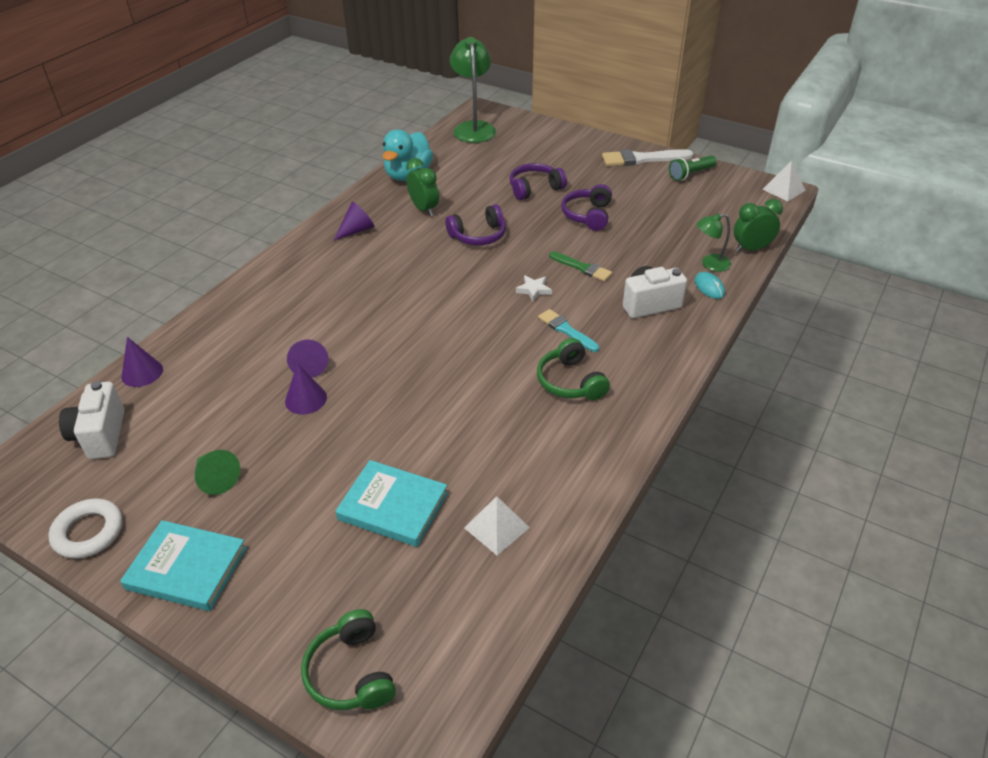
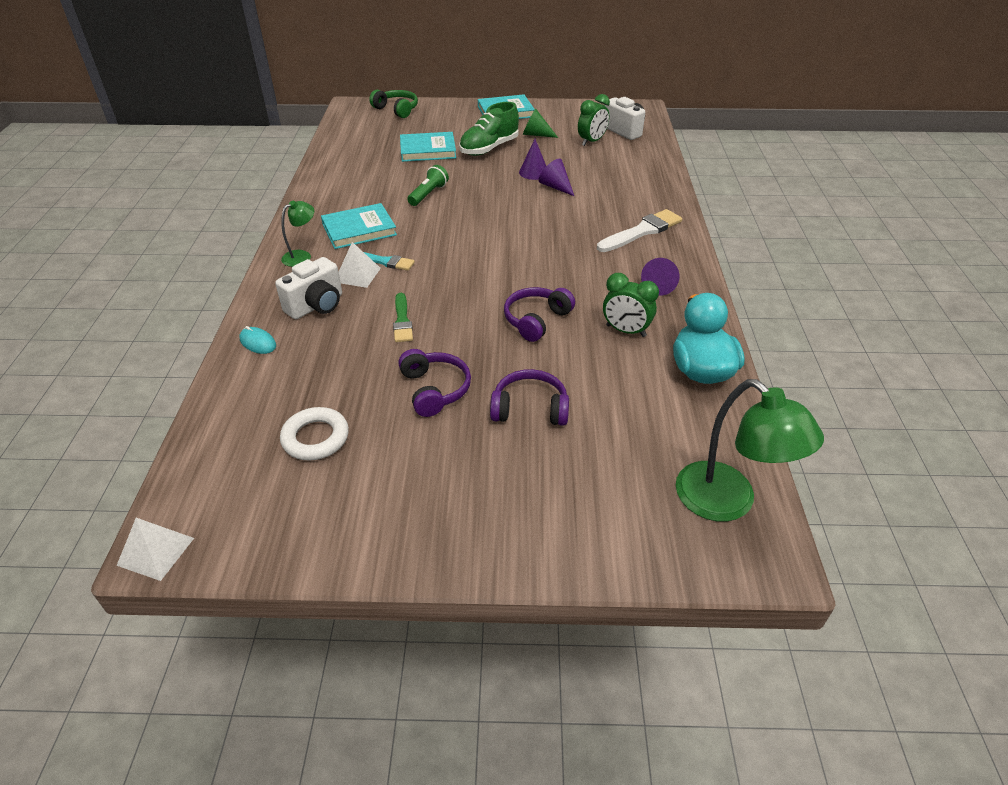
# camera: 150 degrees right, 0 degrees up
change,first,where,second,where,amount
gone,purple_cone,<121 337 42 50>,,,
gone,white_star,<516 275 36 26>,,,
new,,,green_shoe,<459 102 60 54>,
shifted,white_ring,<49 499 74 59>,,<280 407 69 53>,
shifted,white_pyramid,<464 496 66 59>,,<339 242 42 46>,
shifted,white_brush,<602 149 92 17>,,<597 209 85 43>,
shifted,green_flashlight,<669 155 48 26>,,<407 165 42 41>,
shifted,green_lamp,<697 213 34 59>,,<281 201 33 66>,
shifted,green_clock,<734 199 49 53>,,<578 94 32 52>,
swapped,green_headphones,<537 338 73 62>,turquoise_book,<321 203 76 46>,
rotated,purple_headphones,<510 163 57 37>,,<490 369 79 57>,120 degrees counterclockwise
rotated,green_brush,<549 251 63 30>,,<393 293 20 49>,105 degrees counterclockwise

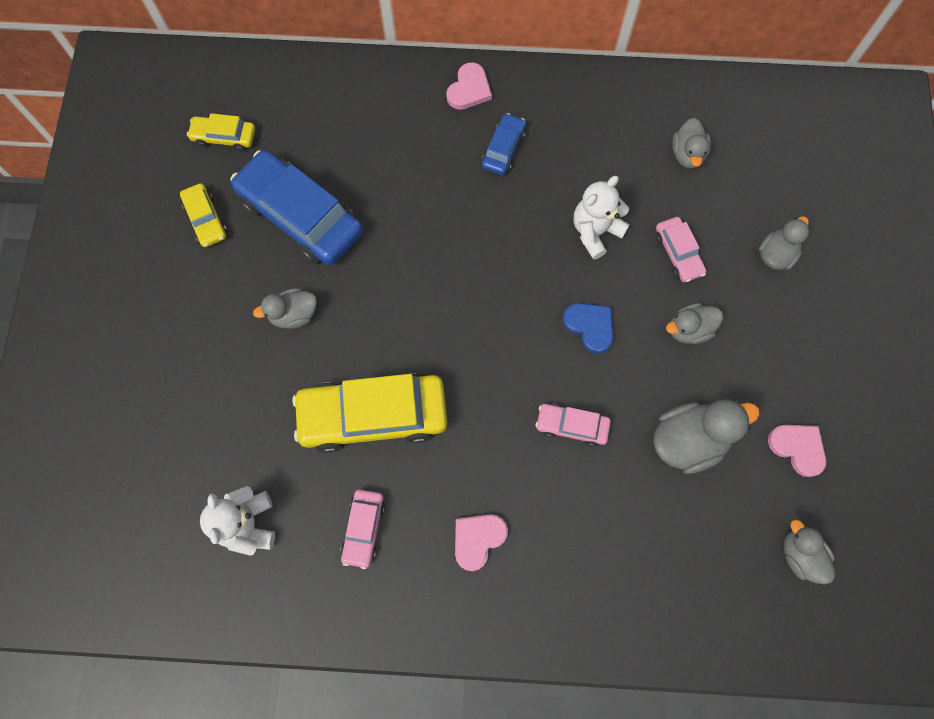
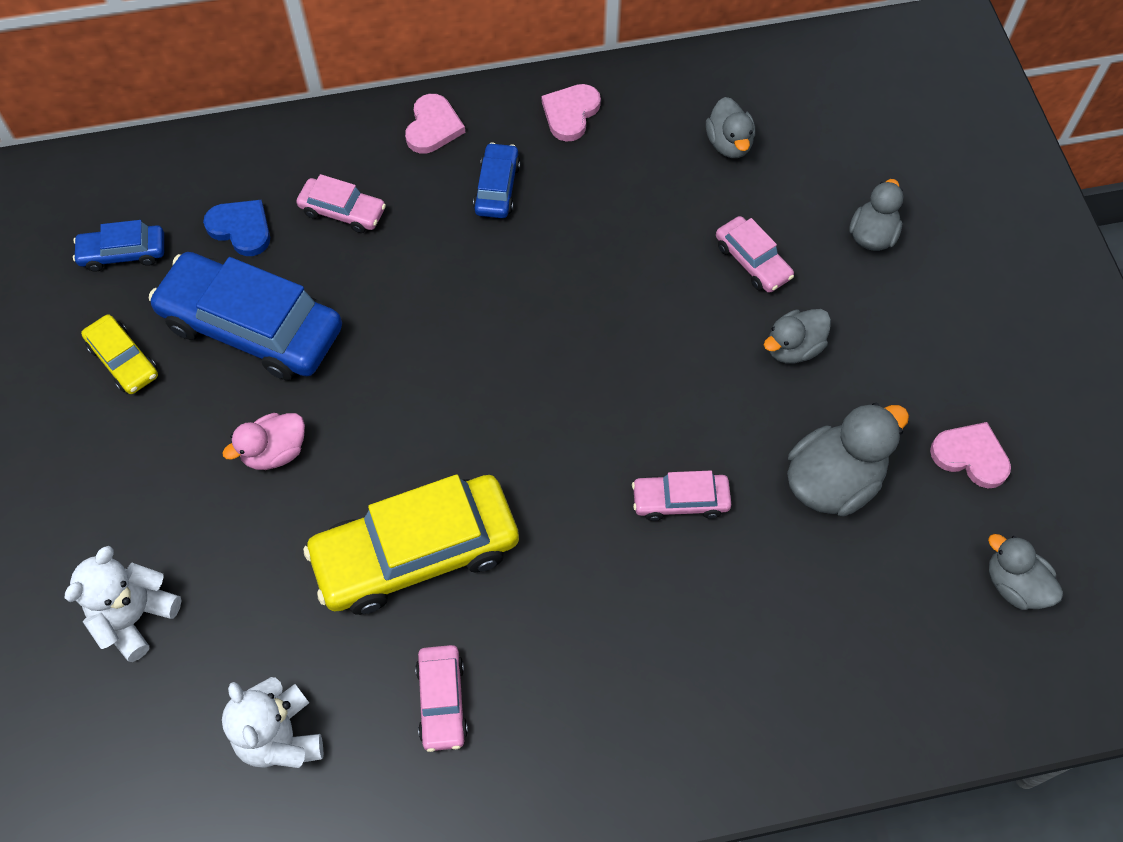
# camera: 15 degrees left, 10 degrees down
change,first,where,second,where,amount
new,,,pink_car,<296 174 90 59>,
shifted,pink_heart,<455 514 53 57>,,<542 84 59 58>,
shifted,blue_heart,<563 303 51 51>,,<203 200 67 56>,
shifted,white_teddy_bear,<574 176 56 84>,,<65 546 116 116>,
repainted,yellow_car,<187 113 68 38>,blue_car,<73 220 91 52>,
repainted,grey_duck,<253 288 64 41>,pink_duck,<222 413 83 57>,

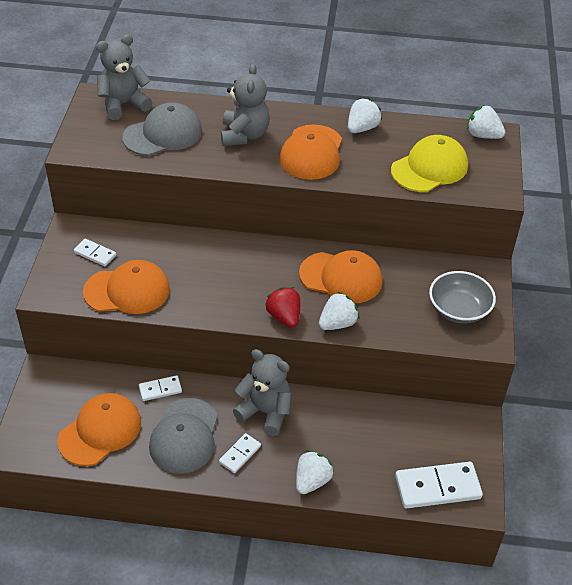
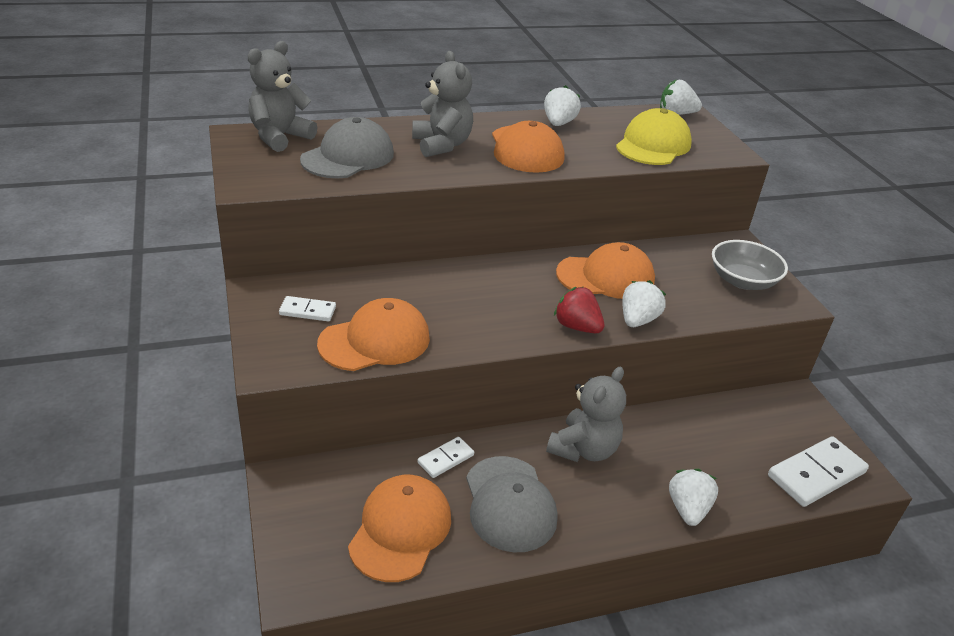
# camera: 25 degrees left, 10 degrees down
change,first,where,second,where,amount
gone,white_domino,<219 433 42 40>,,,
rotated,grey_teddy_bear,<233 349 58 87>,,<546 367 80 95>,120 degrees clockwise

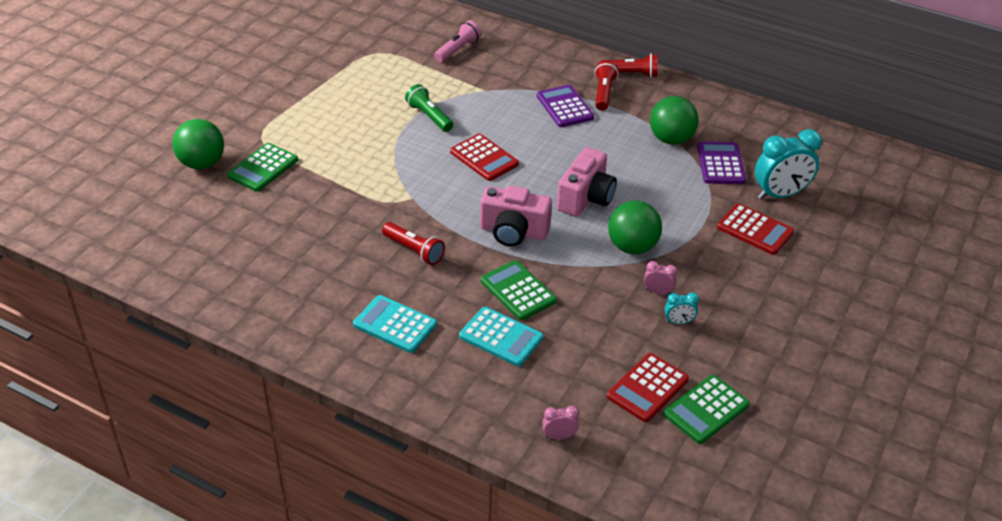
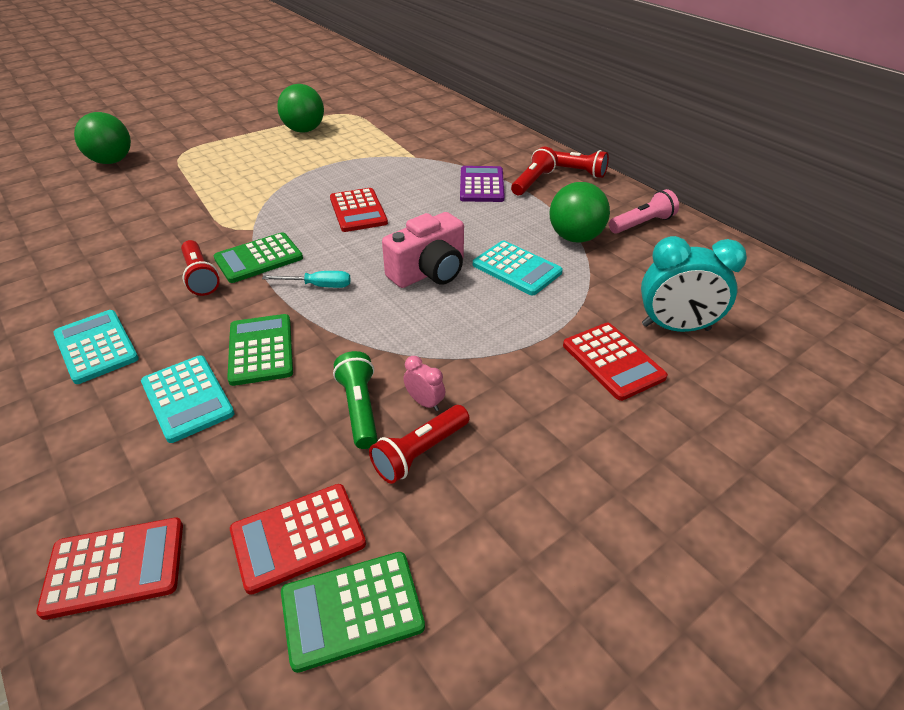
# camera: 25 degrees right, 0 degrees up
change,first,where,second,where,amount
gone,purple_calculator,<697 142 49 42>,,,
new,,,turquoise_calculator,<473 241 90 54>,
shifted,green_calculator,<227 143 71 49>,,<214 232 89 51>,
shifted,green_flashlight,<405 84 48 48>,,<333 351 45 98>,
shifted,pink_flashlight,<434 20 47 43>,,<609 189 70 45>,
shifted,green_ball,<608 201 54 53>,,<277 84 47 49>,
swapped,pink_camera,<480 186 72 61>,turquoise_screwdriver,<262 271 89 17>,
swapped,pink_clock,<542 406 37 33>,red_calculator,<36 518 147 102>,
swapped,turquoise_clock,<665 292 34 32>,red_flashlight,<369 405 100 79>,

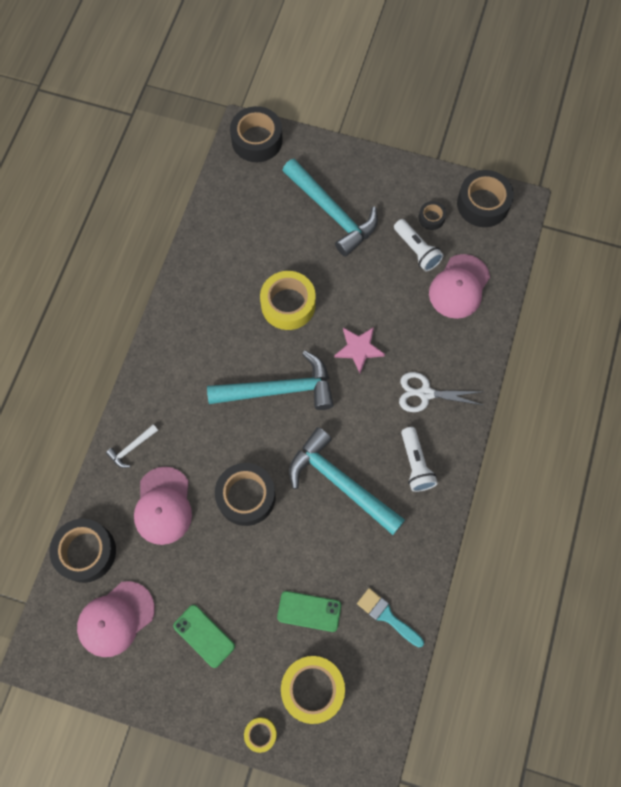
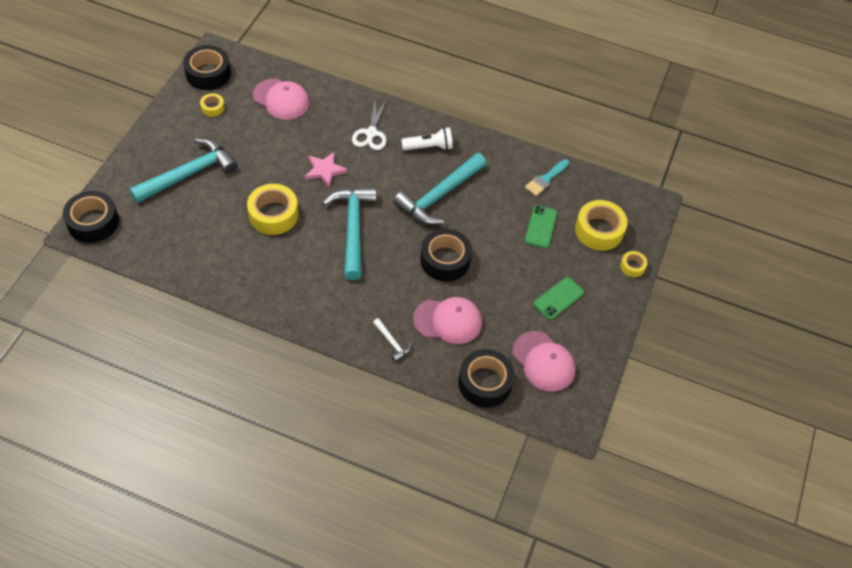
# camera: 90 degrees left, 15 degrees down
change,first,where,second,where,amount
gone,white_flashlight,<394 219 50 52>,,,
repainted,black_tape,<418 201 28 29>,yellow_tape,<200 93 25 24>,

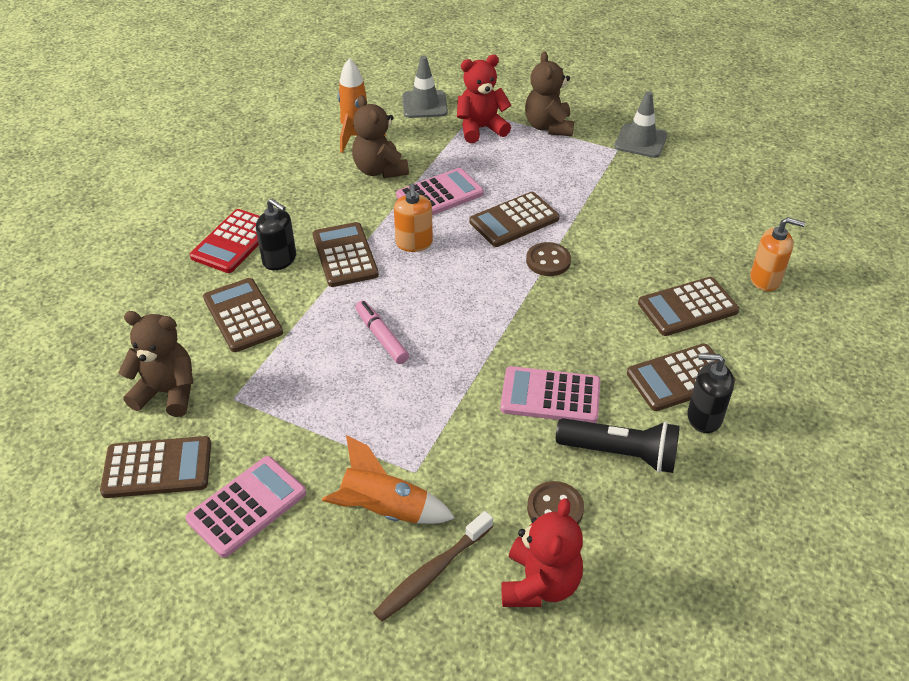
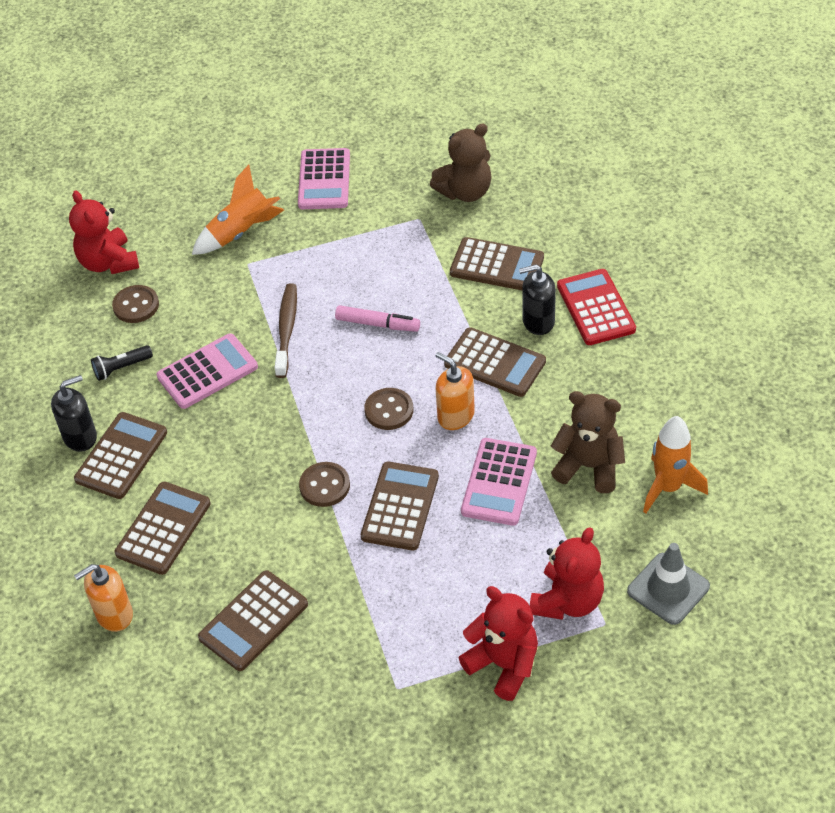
# camera: 140 degrees right, 5 degrees up
change,first,where,second,where,amount
gone,grey_traffic_cone,<614 91 53 67>,,,
new,,,brown_button,<364 388 49 42>,
shifted,brown_calculator,<100 436 111 62>,,<198 570 110 101>,
shifted,brown_toothbrush,<373 511 120 111>,,<275 283 22 95>,
repainted,brown_teddy_bear,<525 51 49 85>,red_teddy_bear,<459 586 79 115>,
scaled,black_flashlight,<556 418 124 55>,,<91 345 62 36>,x0.57

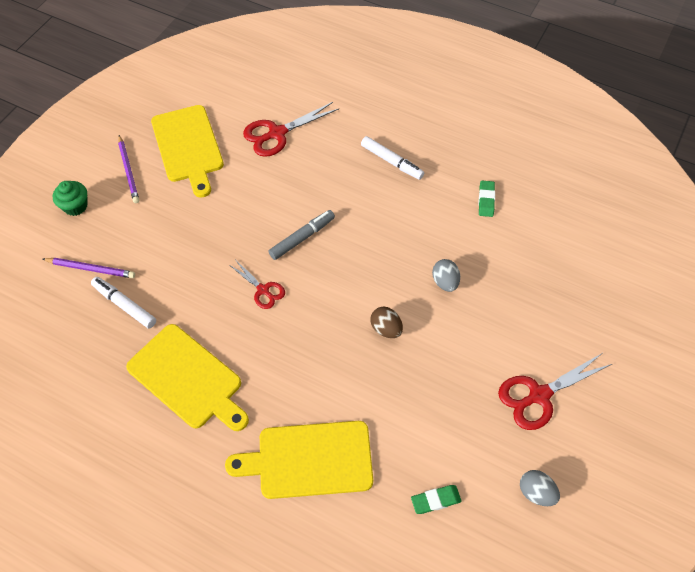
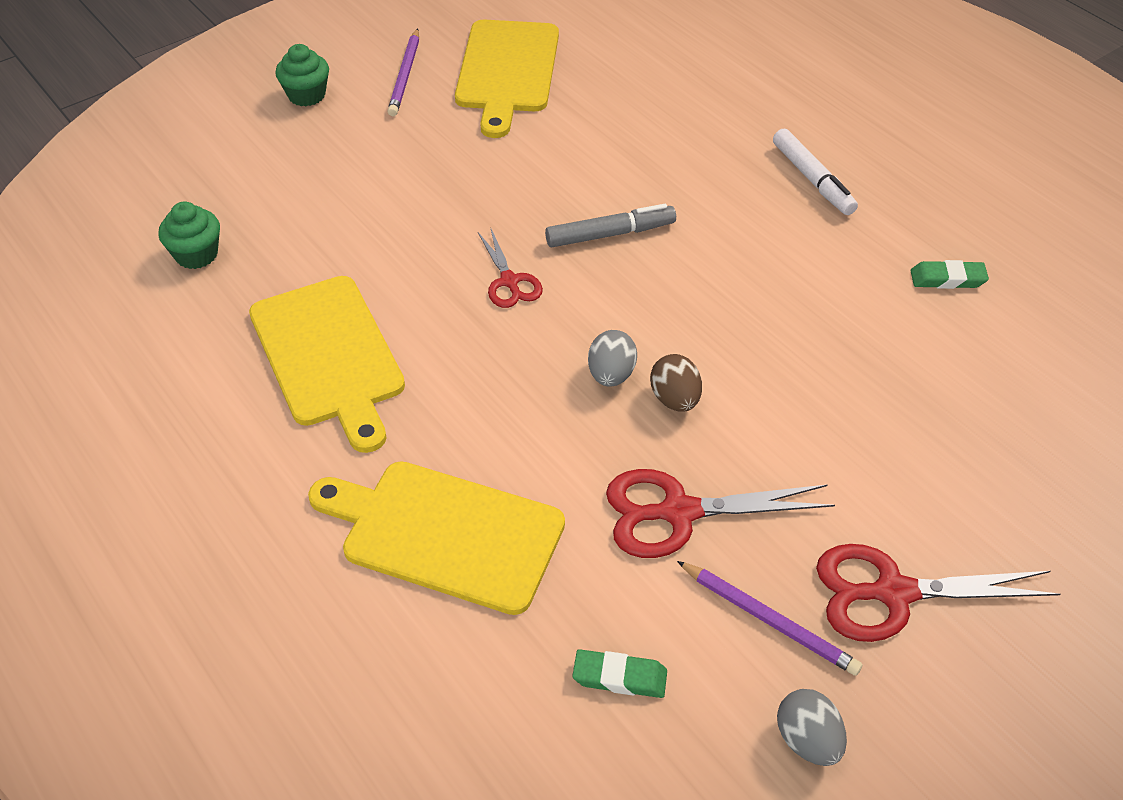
# camera: 25 degrees right, 10 degrees down
change,first,where,second,where,amount
gone,white_marker,<91 277 65 52>,,,
new,,,green_cupcake,<158 202 62 67>,
shifted,purple_pencil,<43 258 92 20>,,<677 561 186 115>,
shifted,red_scissors,<243 102 96 55>,,<606 469 229 89>,
shifted,grey_egg,<432 259 28 33>,,<588 330 49 57>,
rotated,green_eraser,<478 181 17 36>,,<911 260 78 29>,60 degrees clockwise

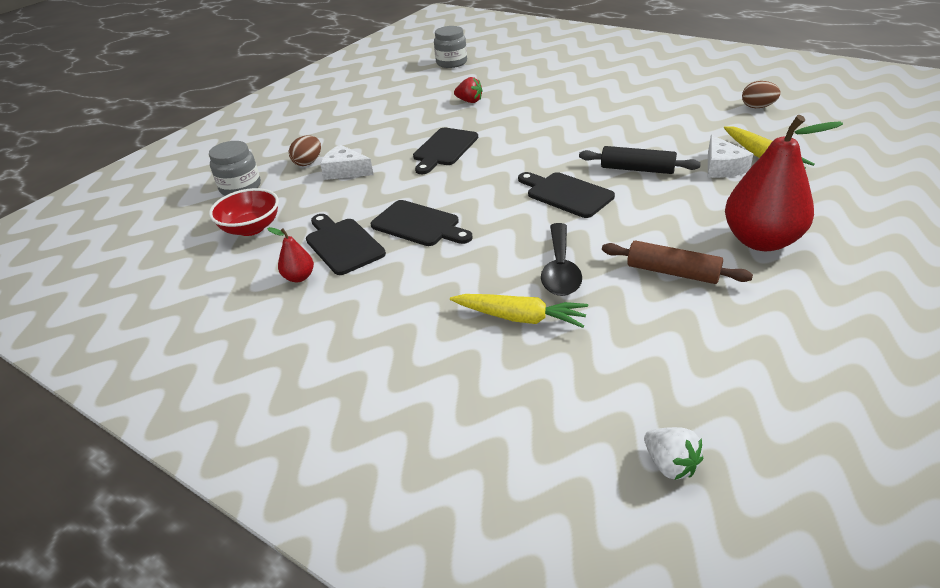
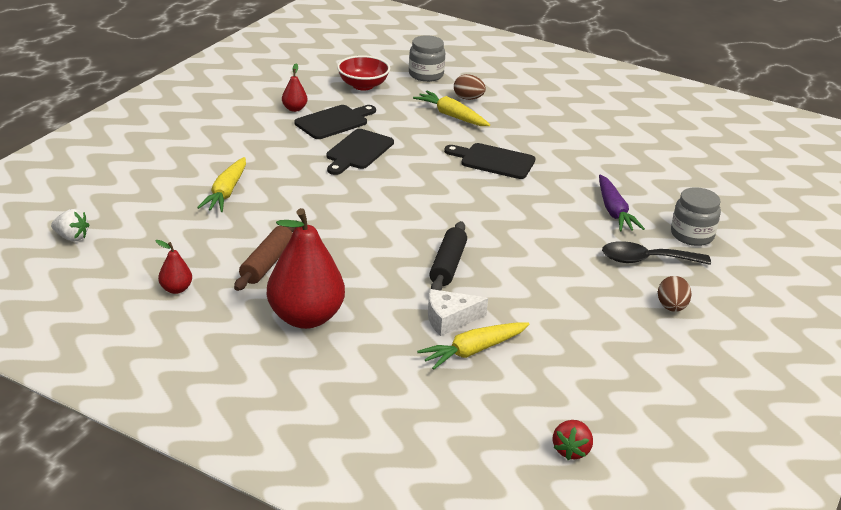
# camera: 80 degrees right, 5 degrees down
change,first,where,second,where,amount
gone,black_cutting_board,<518 172 97 46>,,,
new,,,red_pear,<155 240 37 54>,
new,,,purple_carrot,<599 175 46 56>,
shifted,grey_jar,<434 26 33 42>,,<671 187 50 59>,
shifted,red_strawberry,<454 77 29 26>,,<553 420 40 40>,
shifted,black_spoon,<541 223 41 73>,,<602 241 109 24>,
shifted,brown_egg,<742 81 39 27>,,<658 276 34 36>,
swapped,white_cheese,<320 145 53 35>,yellow_carrot,<413 91 77 35>,
rotated,white_strawberry,<644 427 59 53>,,<51 209 38 32>,120 degrees counterclockwise

